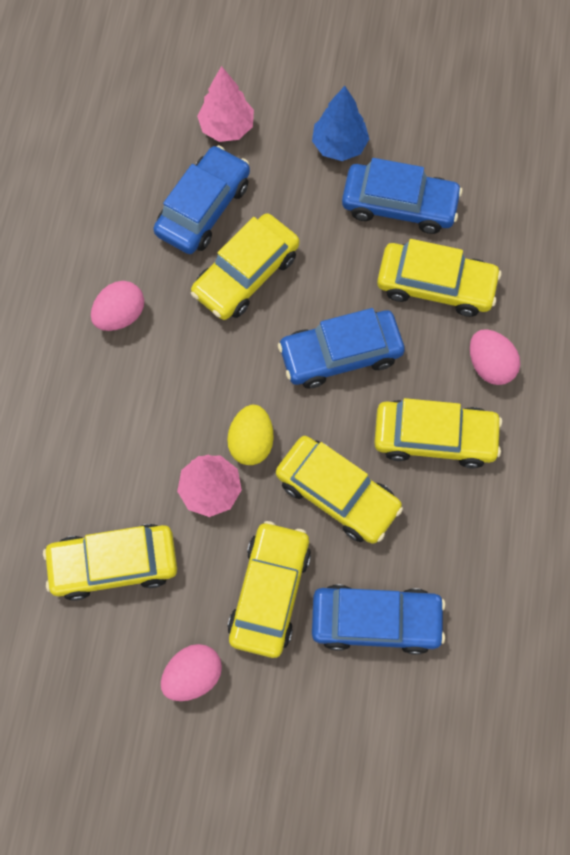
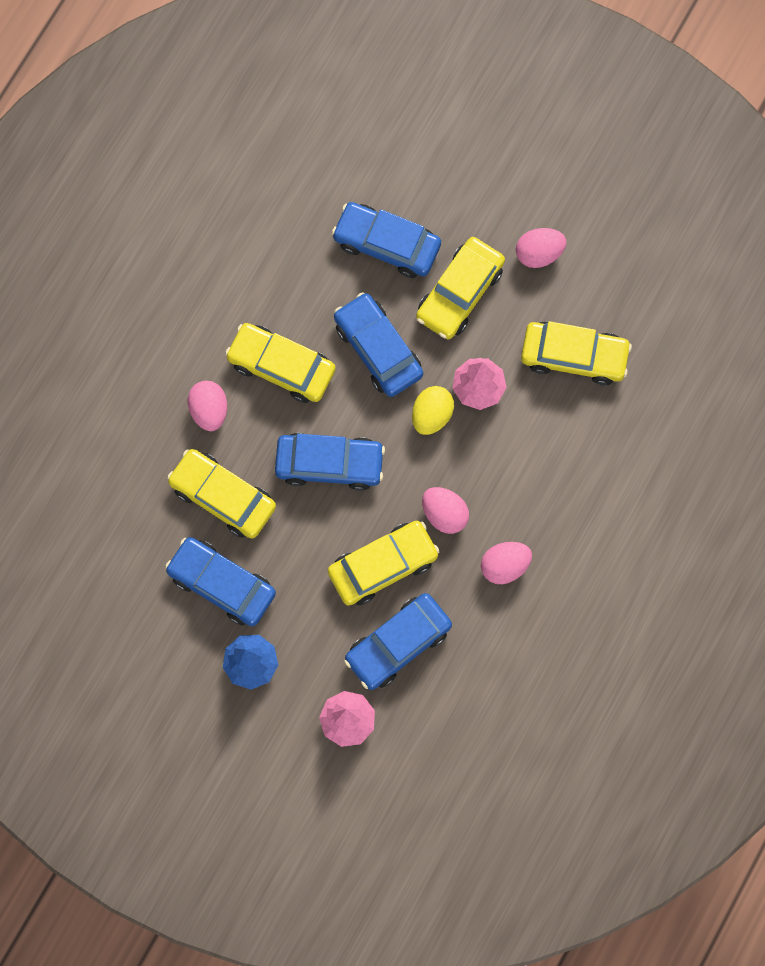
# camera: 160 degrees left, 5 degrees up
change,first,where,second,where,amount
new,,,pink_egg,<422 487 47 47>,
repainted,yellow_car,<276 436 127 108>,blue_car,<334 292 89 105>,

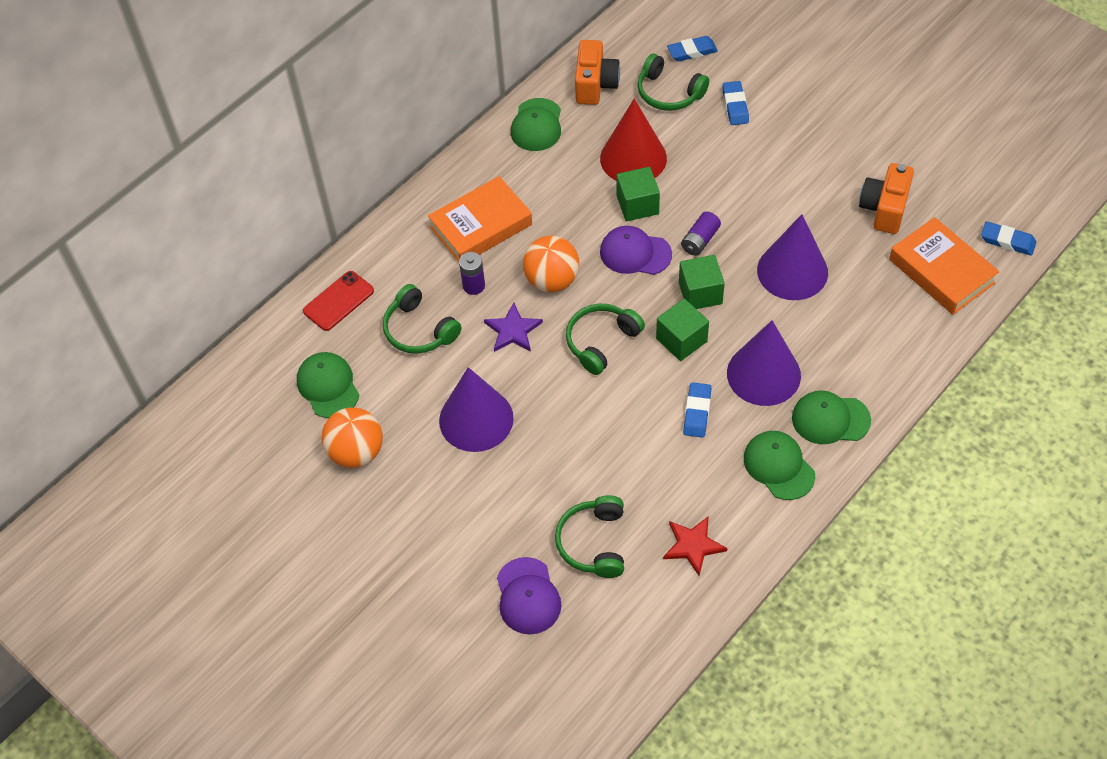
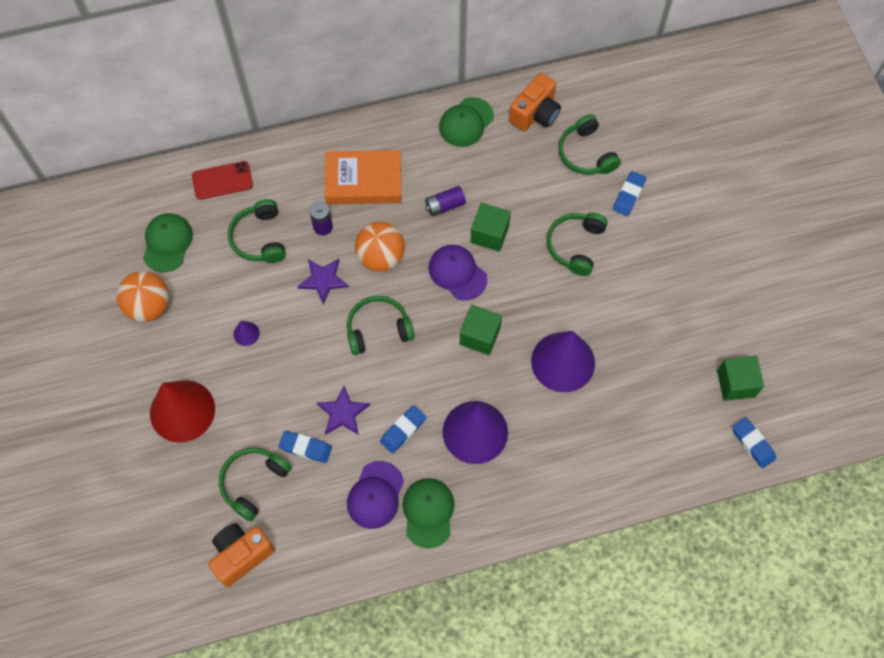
# camera: 30 degrees right, 10 degrees up
change,first,where,second,where,amount
gone,red_star,<663 516 65 60>,,,
gone,green_cap,<792 391 79 53>,,,
gone,orange_book,<889 217 111 98>,,,
new,,,purple_star,<317 386 53 49>,
new,,,green_headphones,<547 213 61 63>,
shifted,purple_cap,<497 557 64 78>,,<347 461 57 68>,
shifted,red_cone,<600 99 67 82>,,<150 380 65 63>,
shifted,green_cube,<656 299 53 62>,,<717 356 47 45>,
shifted,blue_eraser,<667 36 51 25>,,<278 431 54 32>,
shifted,purple_battery,<681 211 40 45>,,<425 186 41 30>,
shifted,orange_camera,<859 163 55 71>,,<208 523 67 64>,
scaled,purple_cone,<439 367 75 85>,,<233 321 27 25>,x0.41

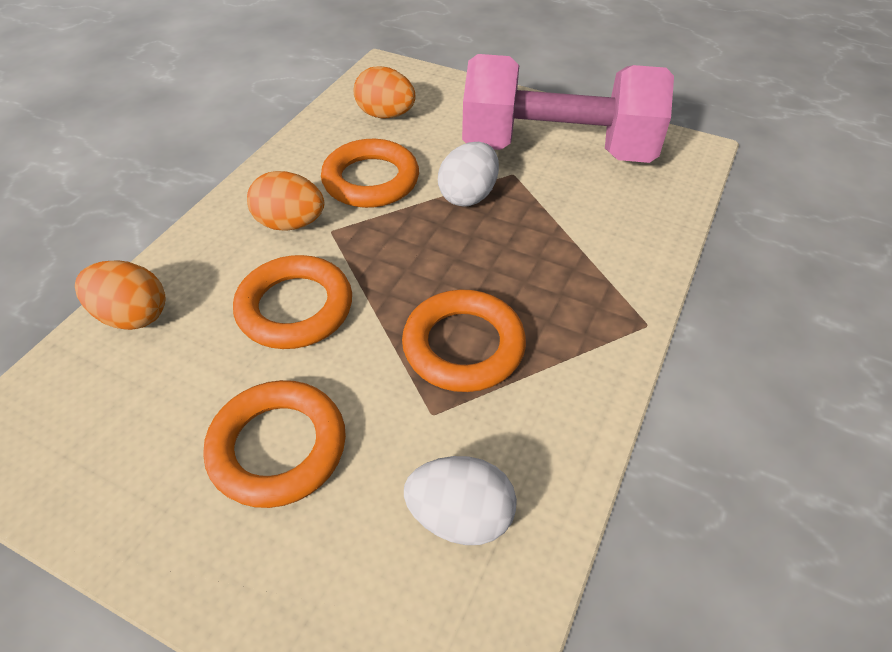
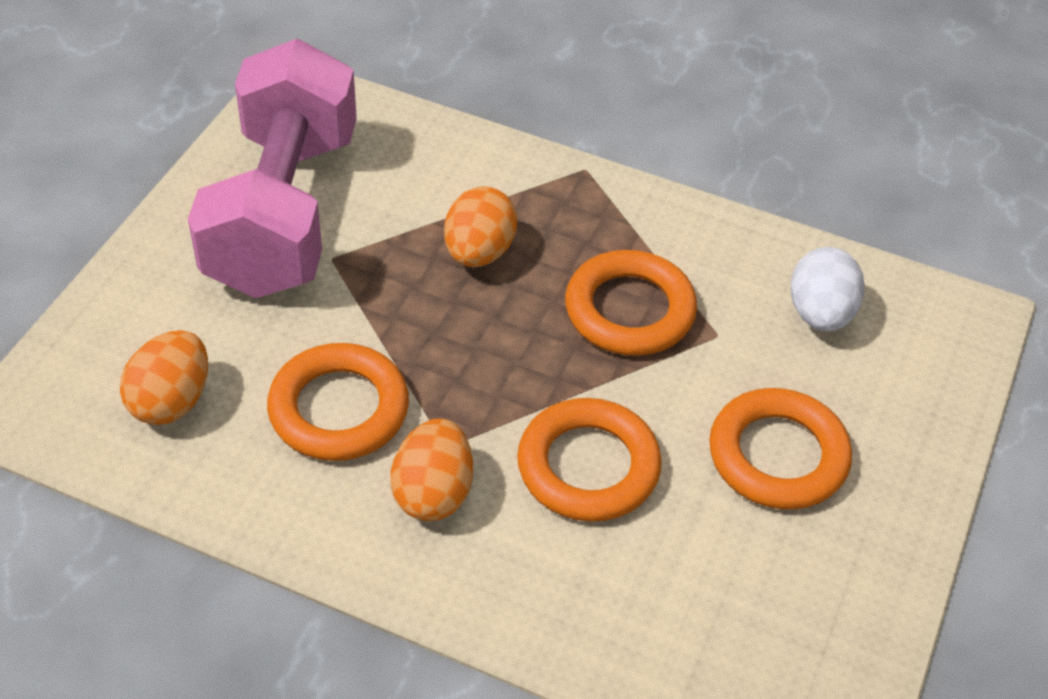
# camera: 95 degrees left, 0 degrees up
change,first,where,second,where,amount
gone,white_egg,<438 142 61 65>,,,
shifted,orange_egg,<75 260 91 70>,,<444 186 74 81>,

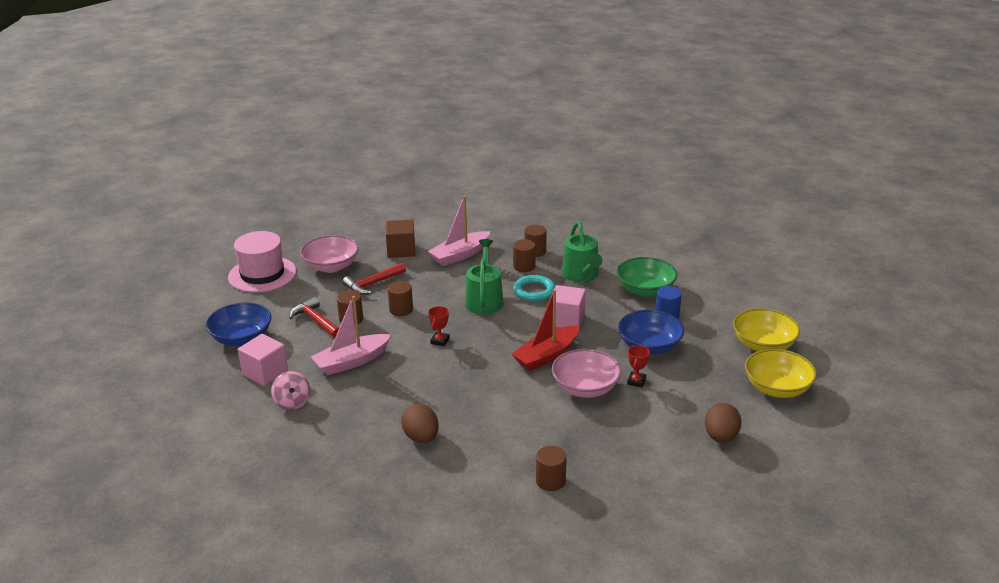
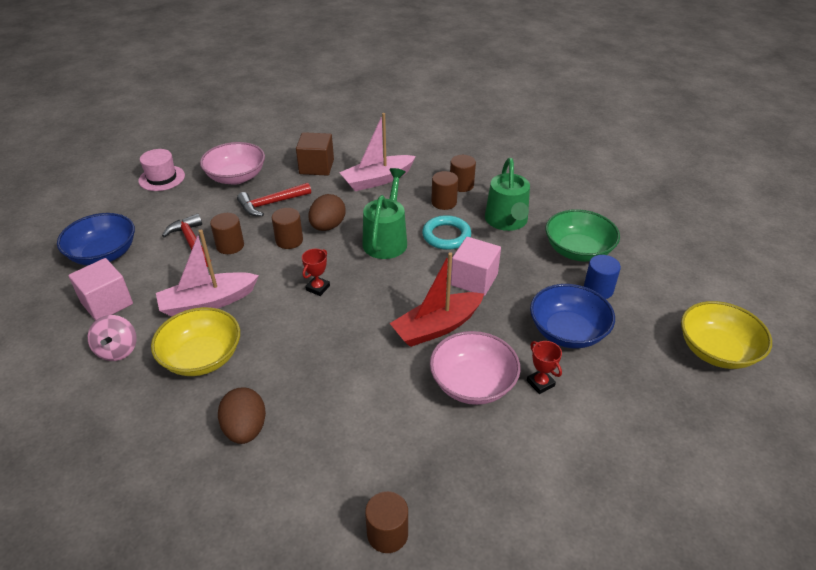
# camera: 10 degrees right, 10 degrees up
change,first,where,second,where,amount
shifted,brown_egg,<705 403 36 40>,,<309 194 36 37>,
shifted,yellow_bowl,<745 349 72 49>,,<151 307 89 69>,
rotated,red_trophy,<627 345 23 43>,,<527 341 35 53>,60 degrees counterclockwise
scaled,pink_hat,<228 231 69 62>,,<139 149 46 42>,x0.62

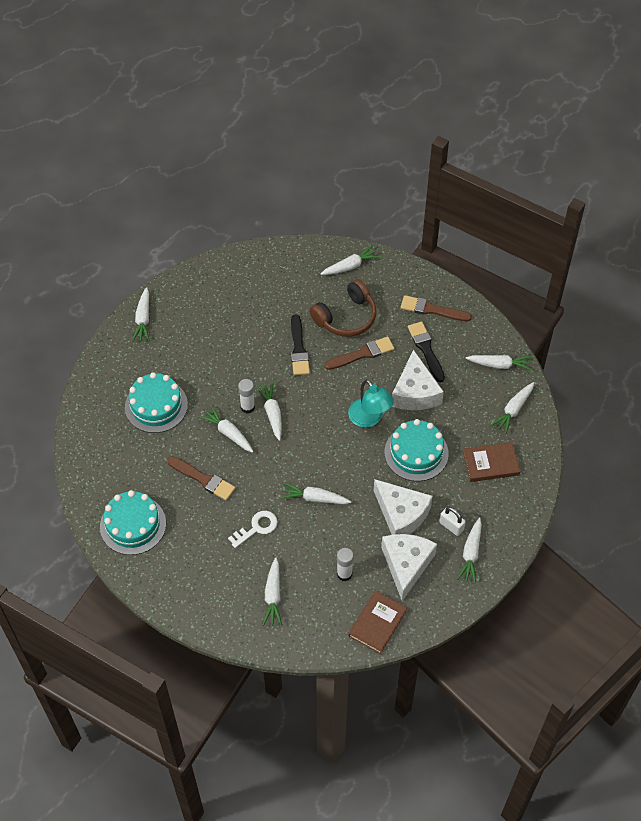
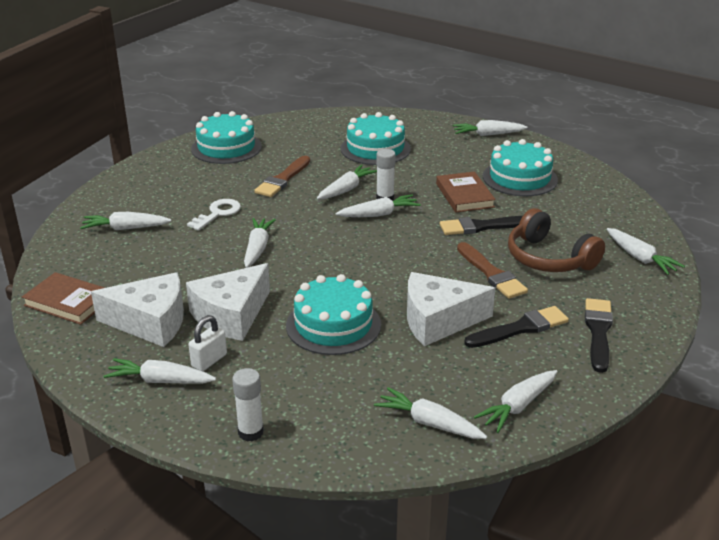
# camera: 85 degrees right, 25 degrees down
change,first,where,second,where,amount
gone,turquoise_lamp,<348 379 46 49>,,,
new,,,turquoise_cake,<483 139 75 57>,
shifted,white_glue_stick,<337 548 17 33>,,<232 368 32 74>,
shifted,brown_book,<463 442 57 40>,,<436 171 60 42>,
repainted,brown_brush,<400 295 72 26>,black_brush,<585 298 28 75>,
rotated,white_key,<228 511 50 37>,,<187 199 54 32>,105 degrees counterclockwise
rotated,white_carrot,<466 355 67 16>,,<474 370 83 63>,45 degrees clockwise

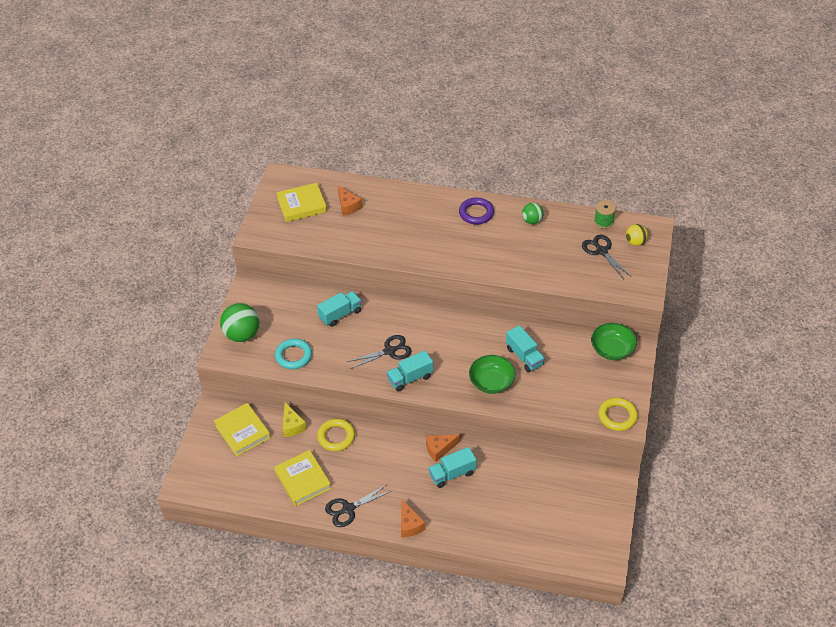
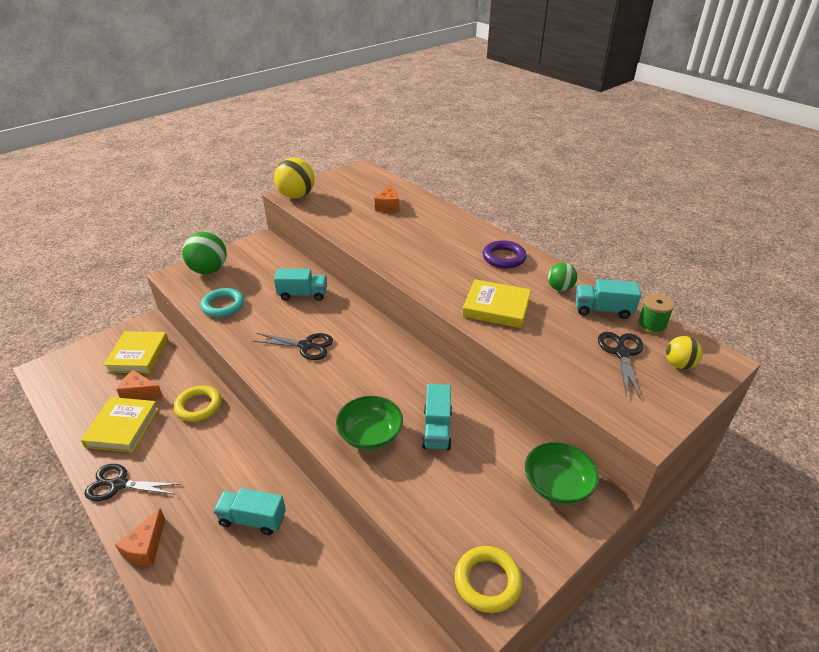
# camera: 35 degrees right, 10 degrees down
change,first,where,second,where,amount
gone,yellow_cheese,<283 403 24 34>,,,
new,,,yellow_ball,<274 158 41 41>,
shifted,yellow_book,<277 183 50 39>,,<462 279 69 49>,
shifted,turquoise_truck,<387 351 46 41>,,<575 279 66 40>,
shifted,orange_cheese,<426 434 34 28>,,<117 370 46 29>,

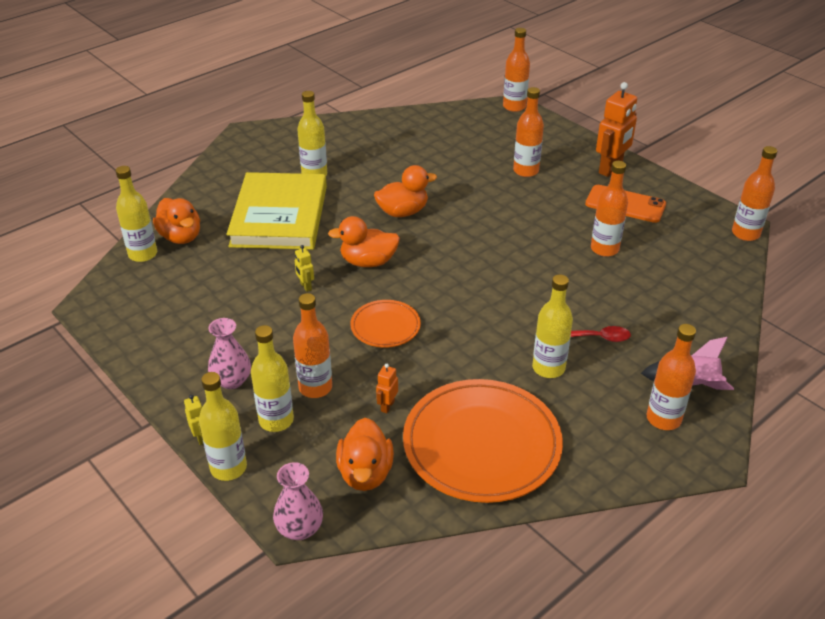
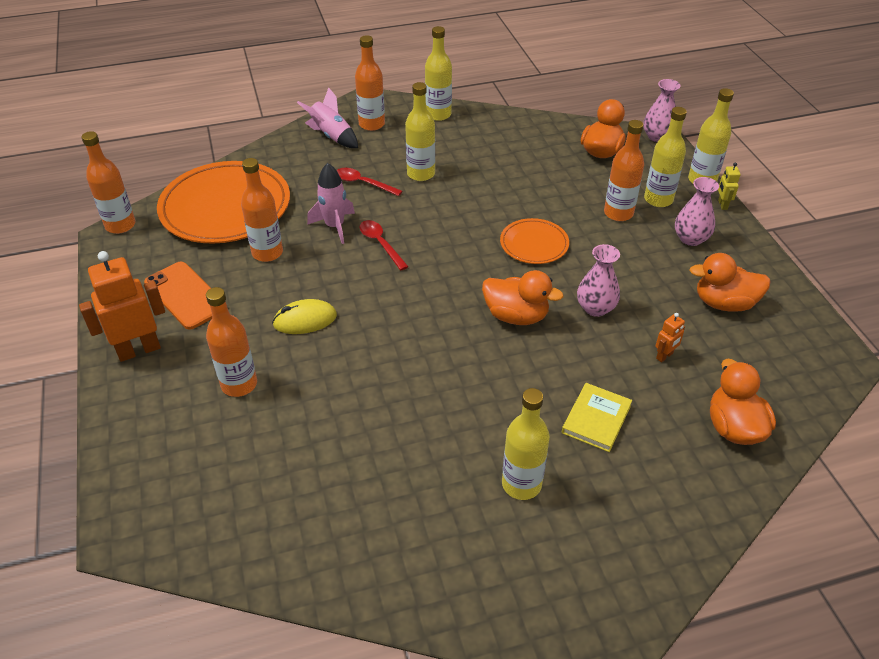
# camera: 155 degrees left, 5 degrees up
change,first,where,second,where,amount
gone,orange_bottle,<503 28 27 84>,,,
new,,,yellow_mouse,<272 299 65 35>,
new,,,pink_rocket,<307 163 48 81>,
new,,,red_spoon,<359 220 50 50>,
shifted,yellow_bottle,<116 166 41 96>,,<425 26 27 95>,
shifted,orange_duck,<374 165 63 52>,,<690 253 81 59>,
shifted,orange_robot,<376 364 22 49>,,<656 313 29 49>,
shifted,orange_plate,<403 379 160 124>,,<157 161 133 83>,
swapped,yellow_robot,<295 245 19 47>,pink_vase,<577 244 43 73>,
scaled,yellow_book,<227 172 100 78>,,<562 383 70 69>,x0.44

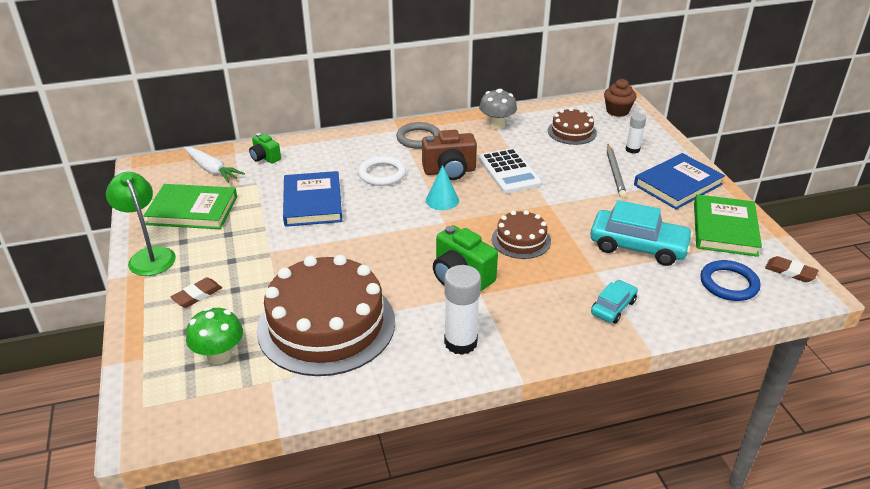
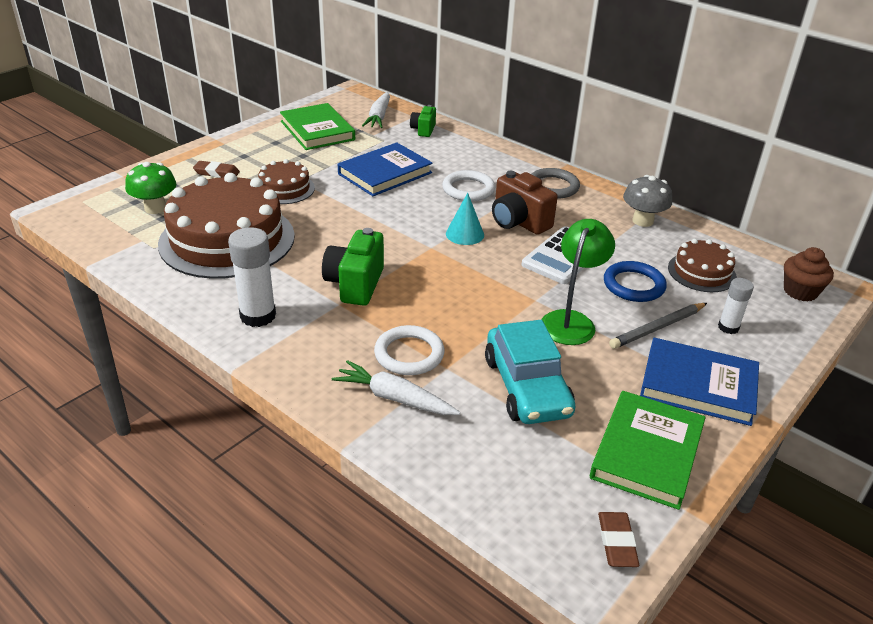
# camera: 55 degrees right, 0 degrees up
change,first,where,second,where,amount
new,,,white_ring,<374 325 71 50>,
shifted,green_lamp,<106 172 70 104>,,<541 219 74 126>,
shifted,brown_cake,<492 210 59 49>,,<258 159 57 45>,
shifted,blue_ring,<700 260 61 41>,,<604 261 63 41>,
swapped,turquoise_car,<591 280 47 43>,white_carrot,<332 360 128 55>,
rotated,green_book,<694 194 68 63>,,<590 391 116 119>,45 degrees counterclockwise

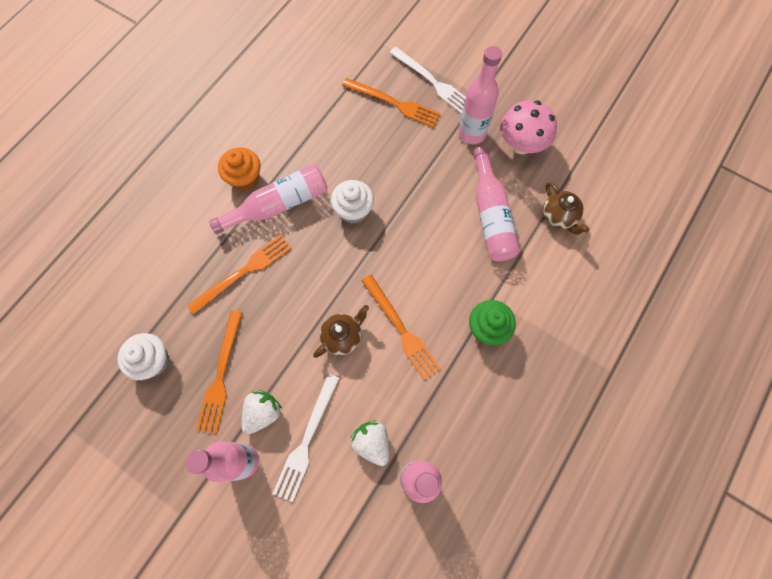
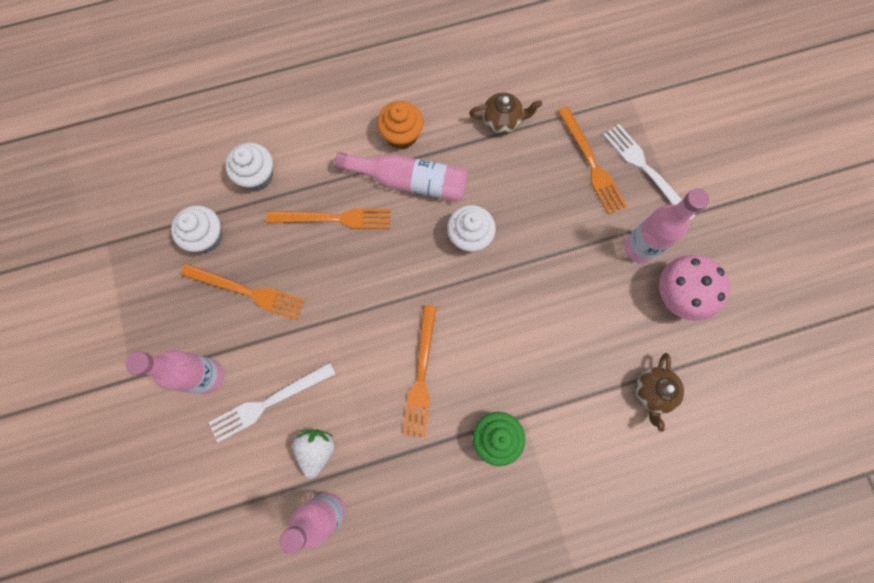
# camera: 40 degrees right, 5 degrees up
change,first,where,second,where,amount
gone,white_strawberry,<241 390 41 44>,,,
gone,pink_bottle,<473 146 47 115>,,,
new,,,white_cupcake,<225 142 48 49>,
shifted,brown_teapot,<313 305 56 53>,,<469 92 73 42>,
rotated,orange_fork,<196 310 47 124>,,<181 264 124 56>,120 degrees counterclockwise
rotated,white_fork,<390 47 76 67>,,<603 124 93 96>,150 degrees clockwise

